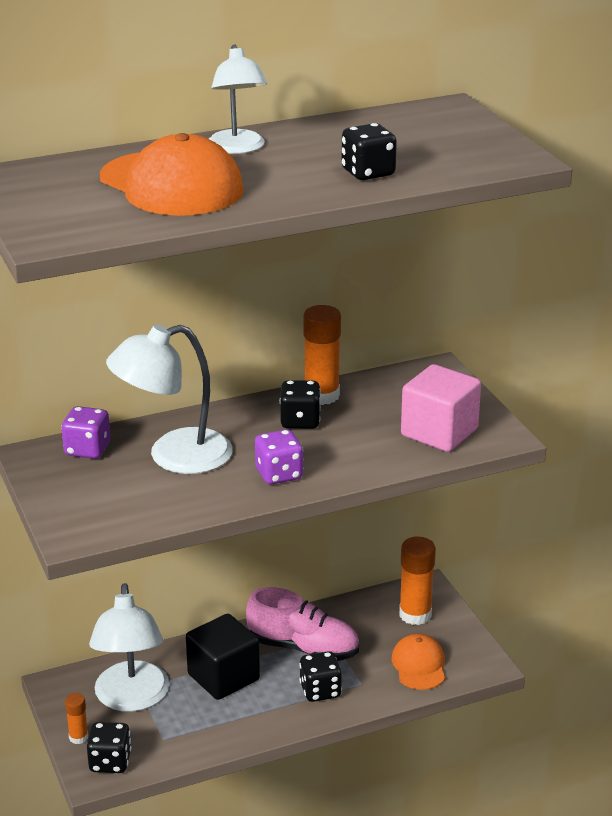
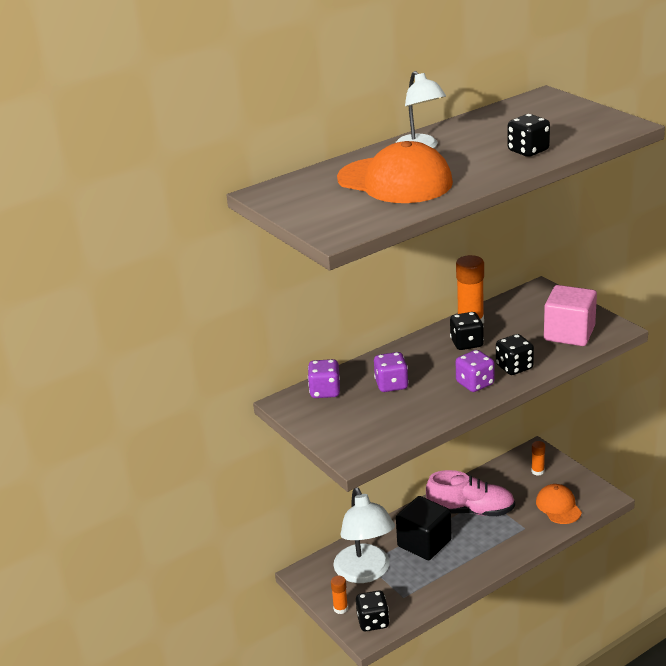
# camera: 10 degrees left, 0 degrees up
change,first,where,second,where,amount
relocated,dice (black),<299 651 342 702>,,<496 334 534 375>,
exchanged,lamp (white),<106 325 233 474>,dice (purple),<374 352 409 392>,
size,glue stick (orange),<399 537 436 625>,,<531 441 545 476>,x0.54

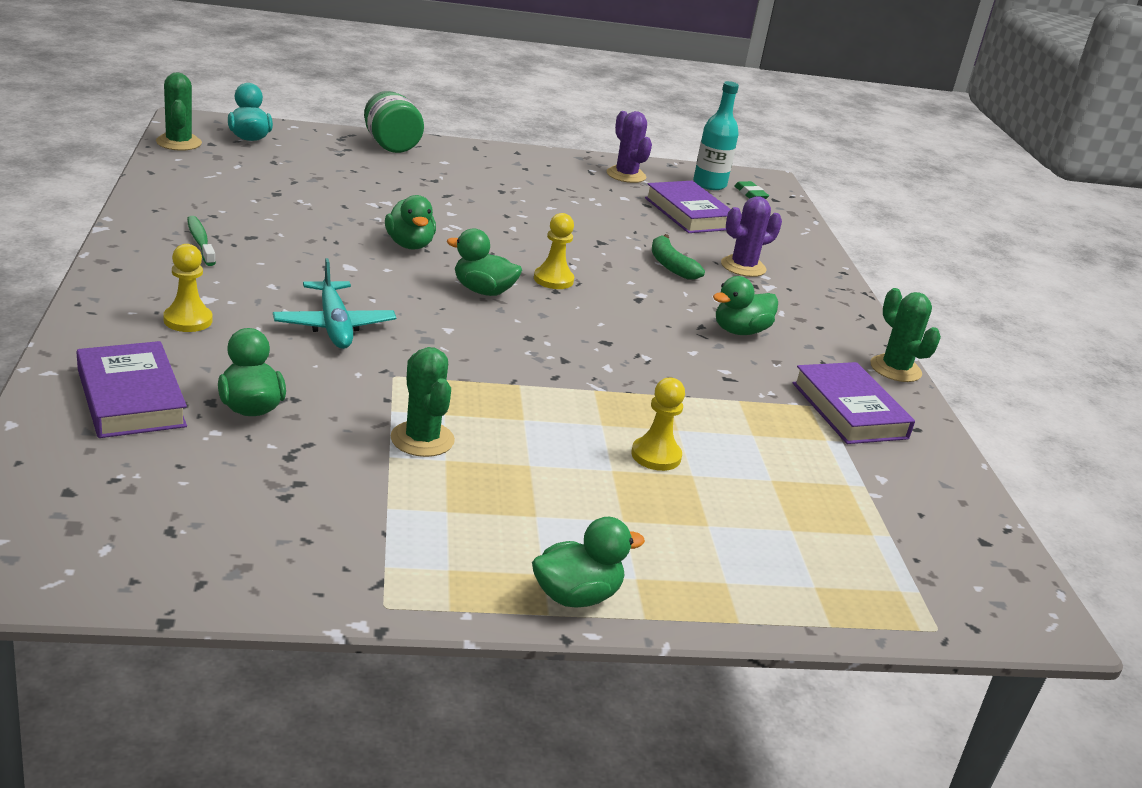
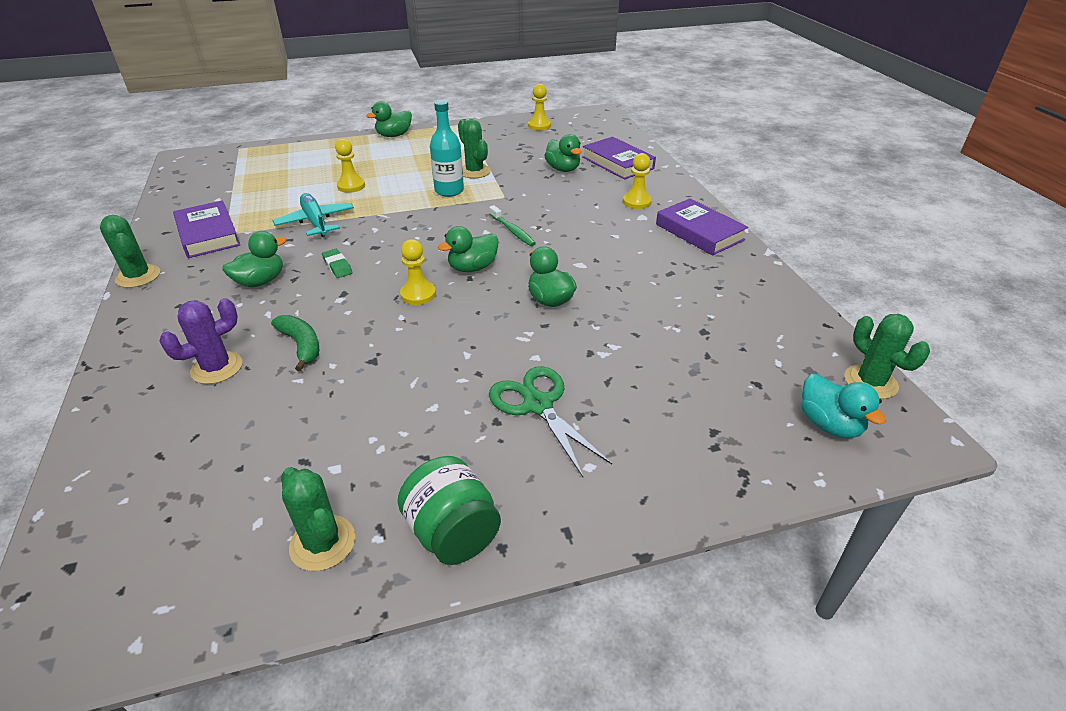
# camera: 175 degrees right, 10 degrees up
change,first,where,second,where,amount
appeared,,,scissors (green),<489 366 612 477>,
appeared,,,pawn (yellow),<528 84 551 131>,
relocated,toothbrush (green),<187 216 216 266>,,<489 205 536 246>,
relocated,plane (turquoise),<273 258 396 349>,,<272 193 354 237>,
relocated,jar (green),<364 91 424 153>,,<397 456 501 565>,
relocated,book (purple),<645 181 731 233>,,<656 198 748 256>,
relocated,bottle (turquoise),<693 81 739 190>,,<430 100 464 197>,
relocated,eraser (green),<734 181 769 199>,,<322 249 352 278>,
colour,cactus (purple),<607 111 652 183>,cactus (green),<281 467 355 571>,
spun,duck (green),<447 229 522 296>,,<438 226 499 272>,135 degrees clockwise

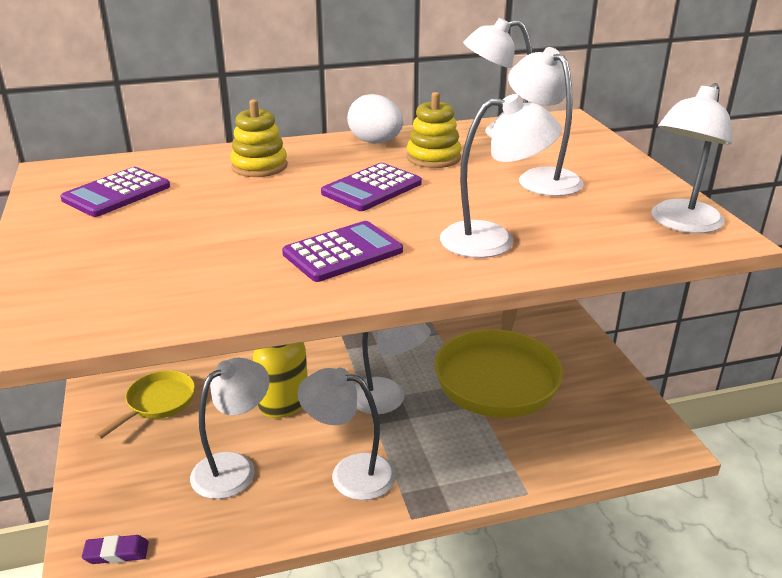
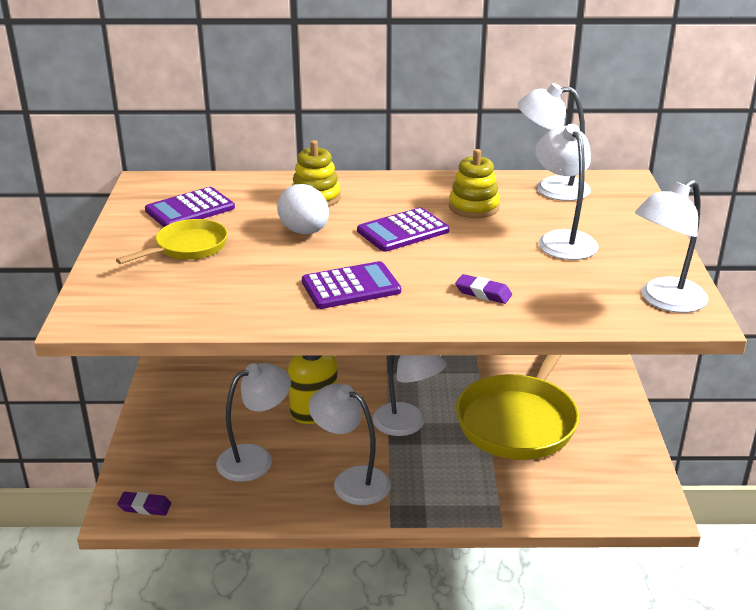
# camera: 15 degrees right, 0 degrees up
change,first,where,second,where,amount
relocated,pan (yellow),<94 370 195 439>,,<116 219 228 264>,
relocated,egg (white),<347 94 403 143>,,<277 184 329 234>,
exchanged,lamp (white),<440 94 562 258>,eraser (purple),<455 274 512 304>,

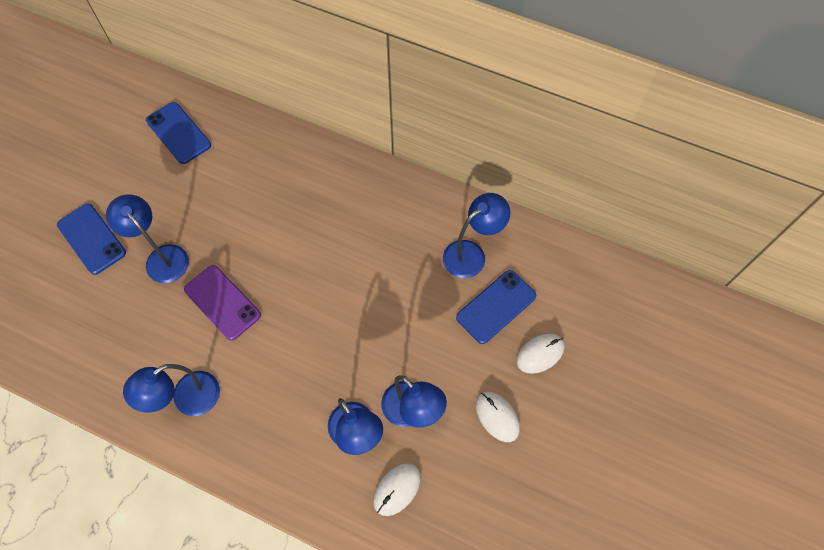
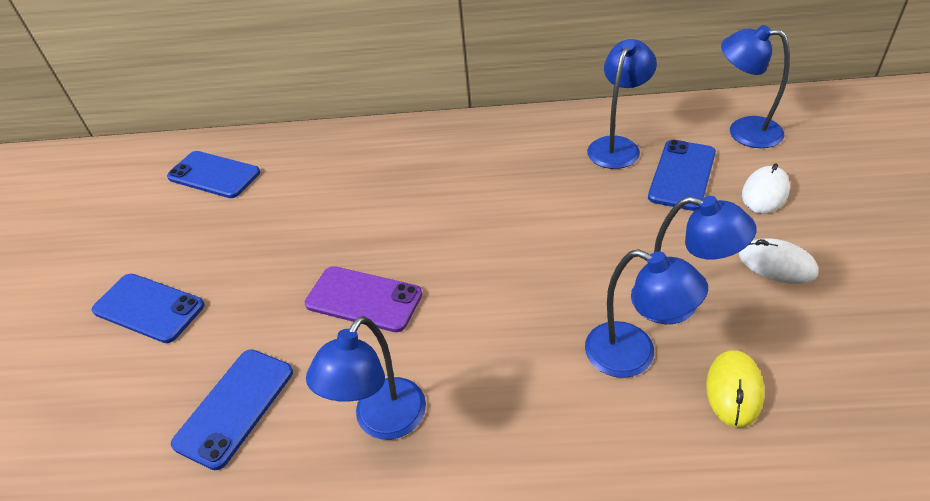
# camera: 20 degrees left, 20 degrees down
change,first,where,second,where,amount
appeared,,,phone (blue),<171 349 293 470>,
relocated,lamp (blue),<106 194 189 283>,,<721 25 790 148>,
colour,mouse (white),<373 463 421 516>,mouse (yellow),<706 350 764 428>,

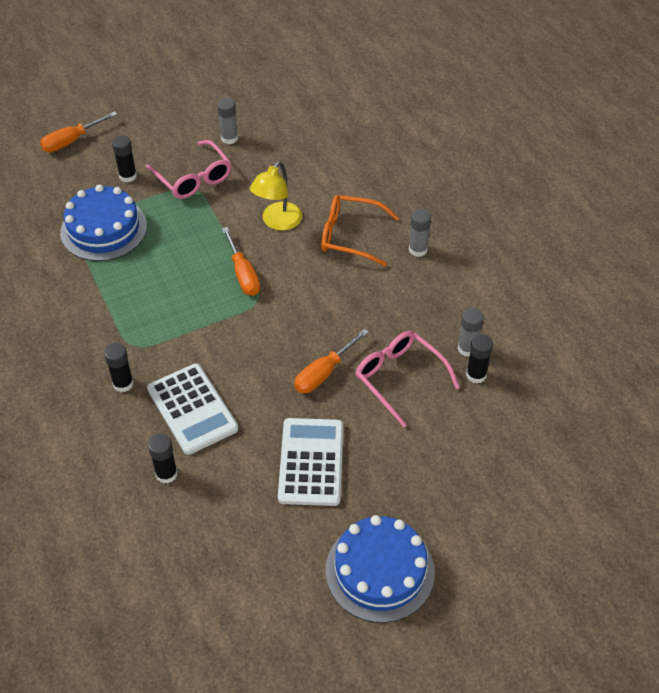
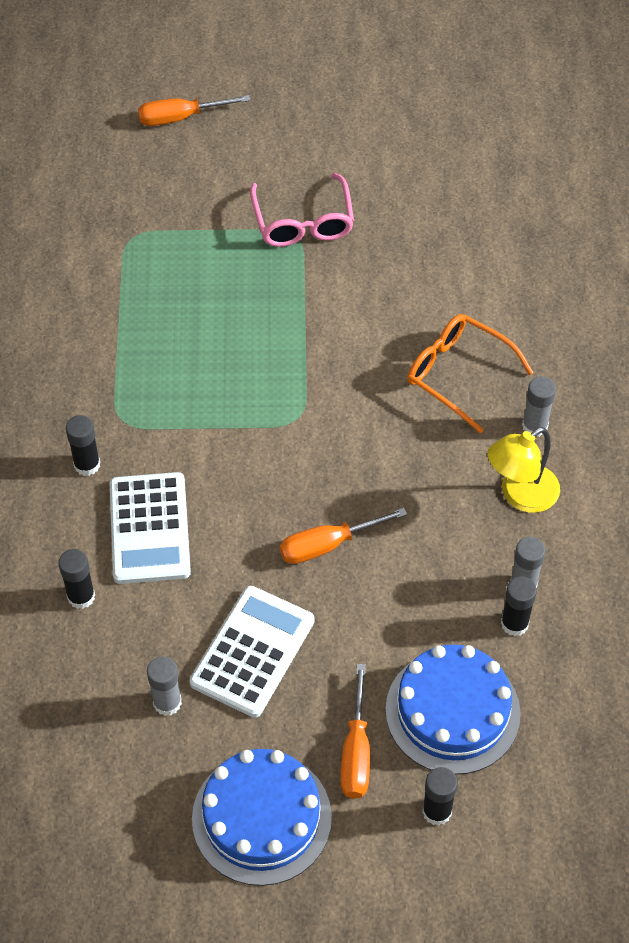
# camera: 25 degrees right, 5 degrees up
change,first,where,second,where,amount
missing,glasses (pink),<356 331 460 428>,,,
relocated,cake (blue),<60 184 147 261>,,<385 644 521 775>,
relocated,glue stick (black),<112 135 137 182>,,<422 767 458 826>,
relocated,glue stick (grey),<217 98 238 144>,,<147 656 182 716>,
relocated,screwdriver (orange),<222 227 260 296>,,<340 664 370 799>,
relocated,lamp (yellow),<250 161 302 231>,,<488 427 560 513>,

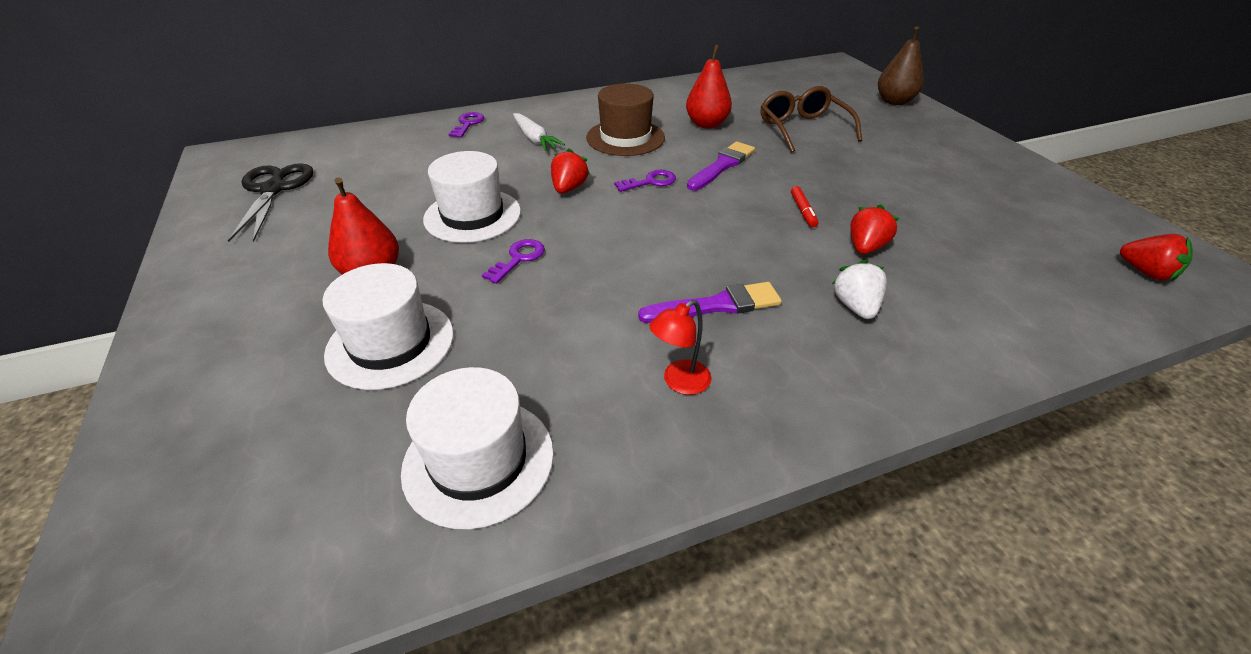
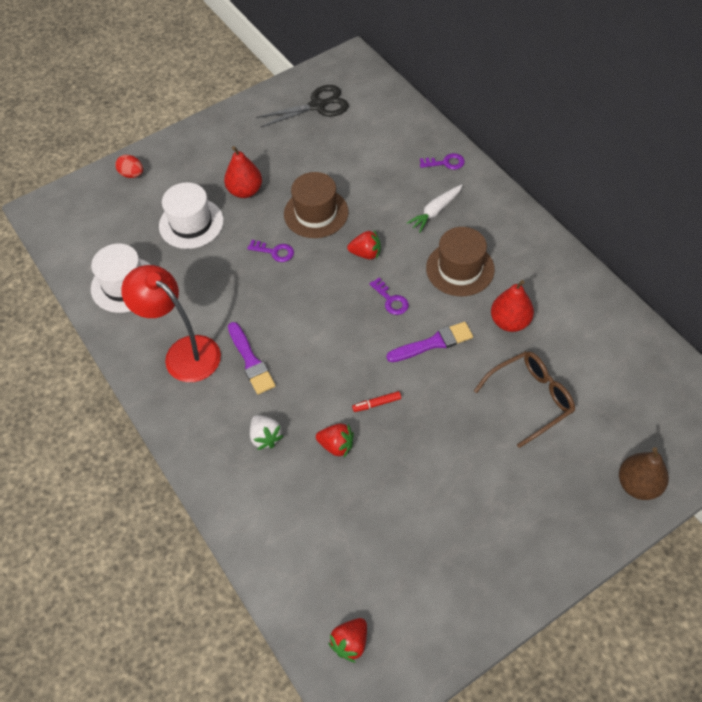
# camera: 80 degrees right, 15 degrees up
change,first,where,second,where,amount
appeared,,,egg (red),<115 155 143 178>,
colour,hat (white),<423 151 521 243>,hat (brown),<284 172 349 238>,
spun,brush (purple),<687 142 755 191>,,<386 322 473 362>,45 degrees counterclockwise
spun,strawberry (white),<832 260 887 319>,,<250 415 283 450>,75 degrees clockwise
size,lamp (red),<649 300 711 395>,,<121 265 221 382>,x2.15

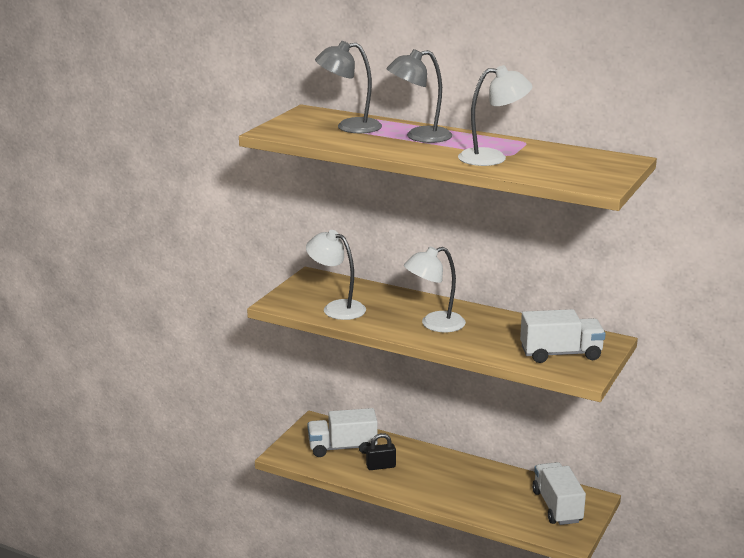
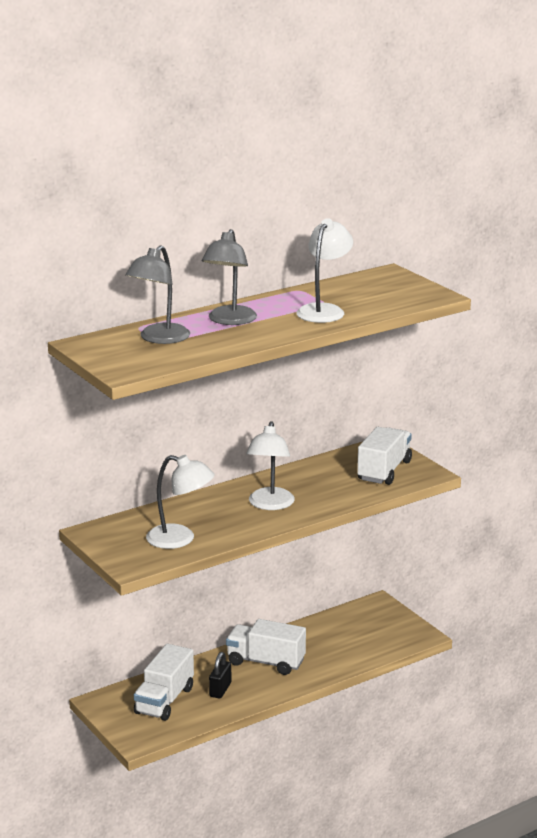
# camera: 60 degrees left, 0 degrees up
change,first,where,second,where,amount
relocated,truck (white),<532 462 586 525>,,<226 619 306 675>,
spun,lamp (white),<306 230 366 320>,,<146 455 215 549>,135 degrees counterclockwise

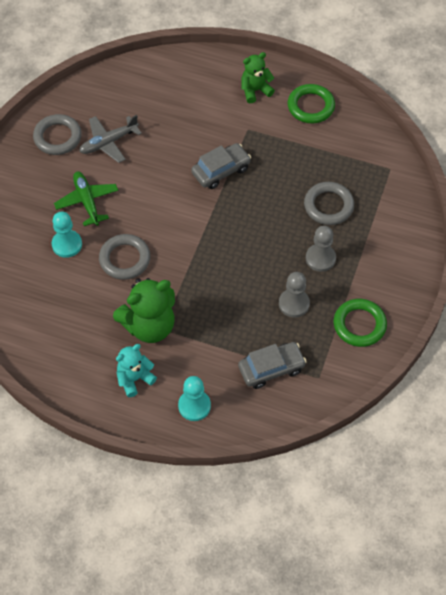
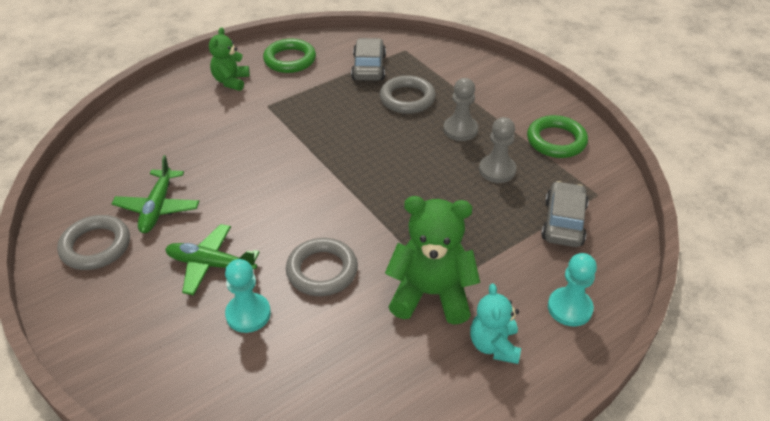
# camera: 55 degrees left, 15 degrees down
change,first,where,second,where,amount
relocated,car (grey),<191 143 251 189>,,<351 38 386 81>,
colour,plane (grey),<79 115 142 163>,plane (green),<112 155 199 233>,
spun,teddy bear (green),<113 278 175 343>,,<385 196 480 325>,90 degrees counterclockwise

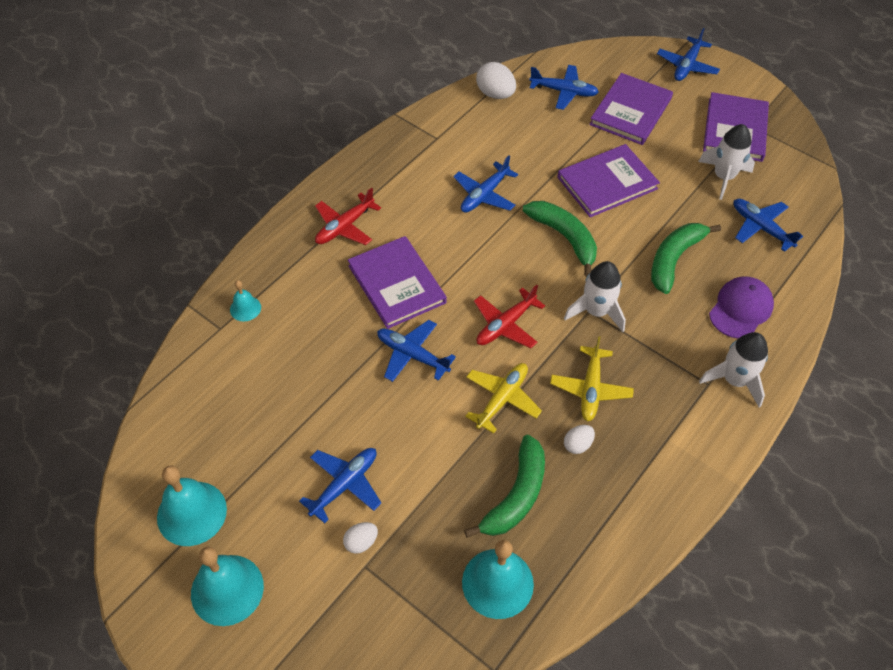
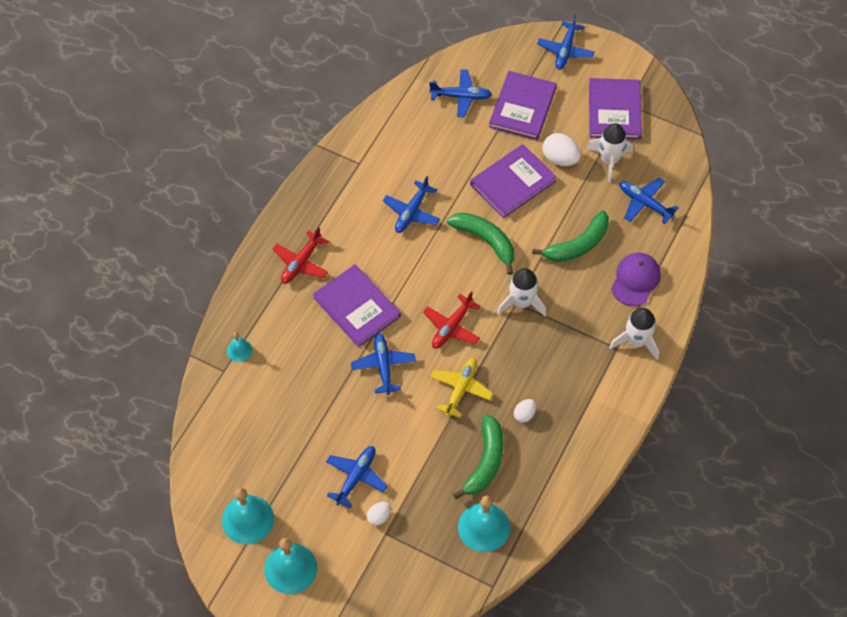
# camera: 10 degrees left, 5 degrees up
change,first,where,second,where,amount
missing,plane (yellow),<550 336 634 421>,,,
relocated,egg (white),<476 62 516 99>,,<542 133 581 166>,
spun,plane (blue),<377 320 456 382>,,<351 333 416 395>,60 degrees clockwise
spun,banana (green),<651 223 721 294>,,<532 210 609 262>,150 degrees counterclockwise

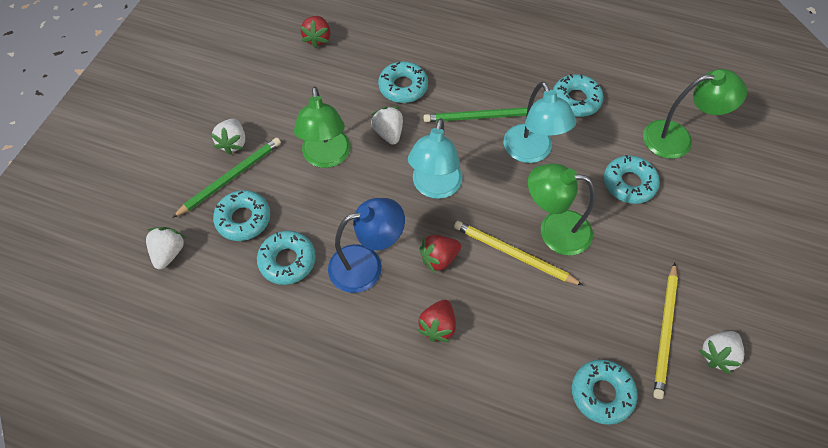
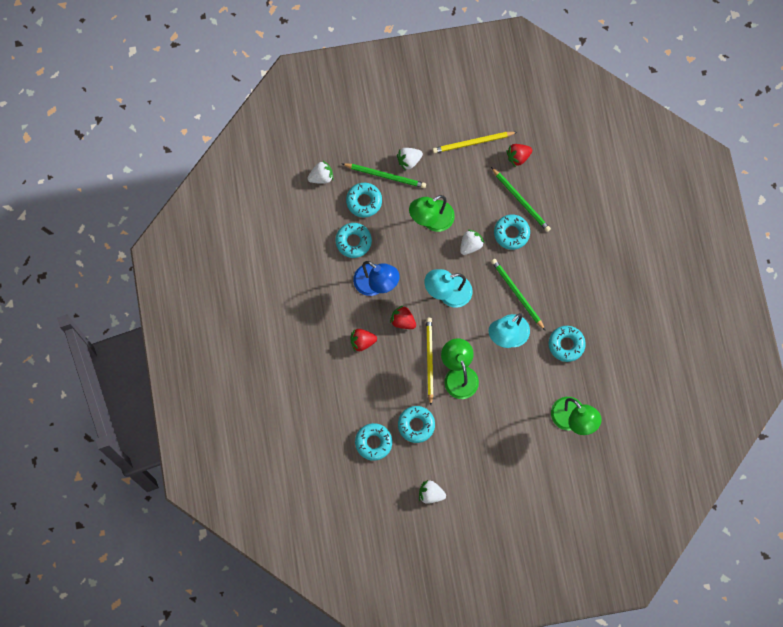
# camera: 60 degrees right, 15 degrees up
change,first,where,second,where,amount
appeared,,,pencil (green),<491 167 551 232>,
relocated,donut (turquoise),<604 155 660 204>,,<398 406 435 443>,
relocated,pencil (yellow),<653 263 678 399>,,<433 132 517 153>,

